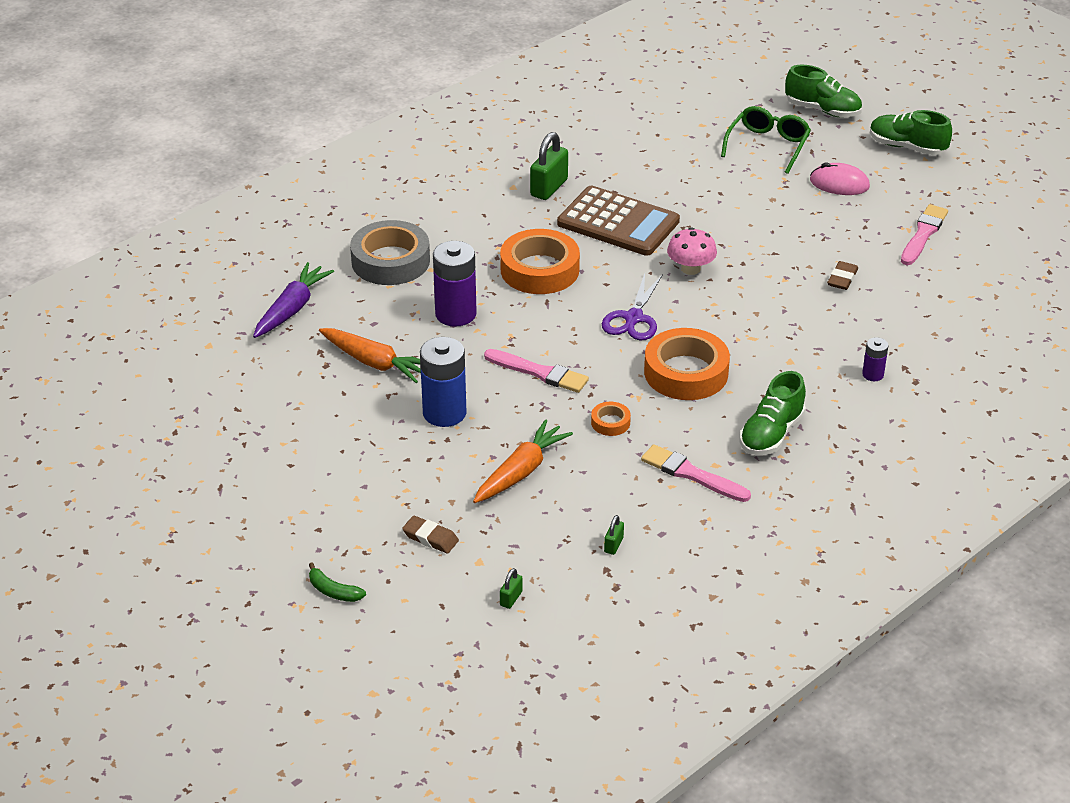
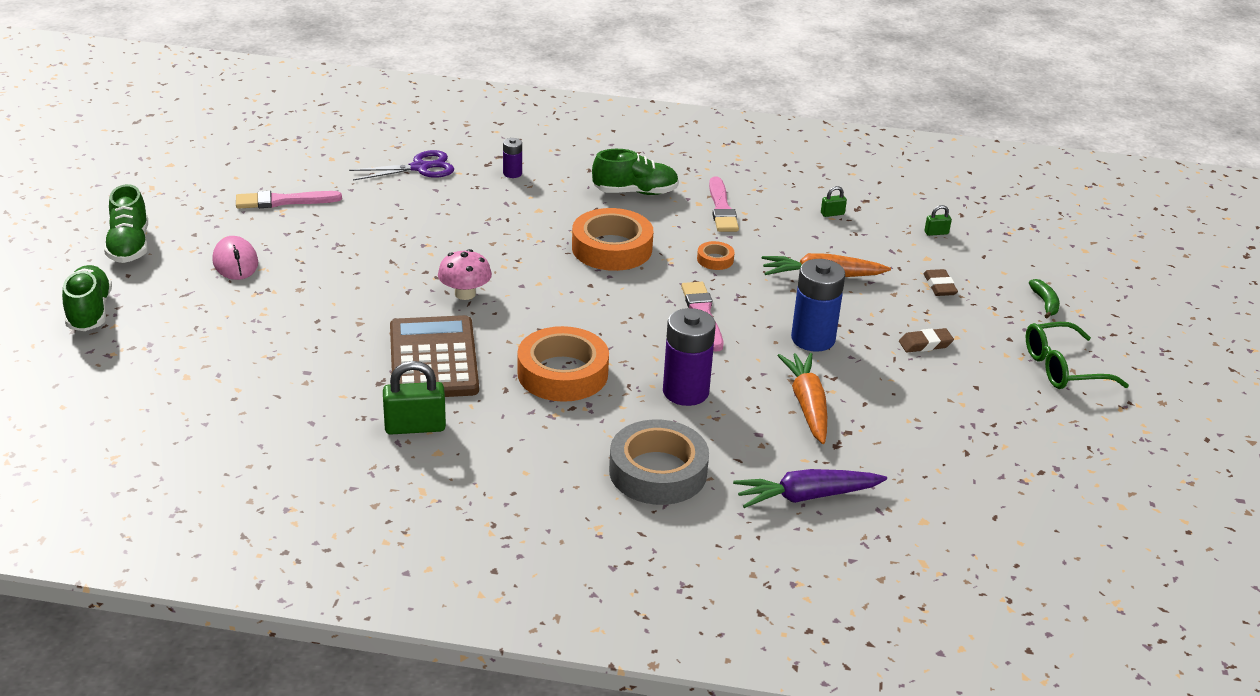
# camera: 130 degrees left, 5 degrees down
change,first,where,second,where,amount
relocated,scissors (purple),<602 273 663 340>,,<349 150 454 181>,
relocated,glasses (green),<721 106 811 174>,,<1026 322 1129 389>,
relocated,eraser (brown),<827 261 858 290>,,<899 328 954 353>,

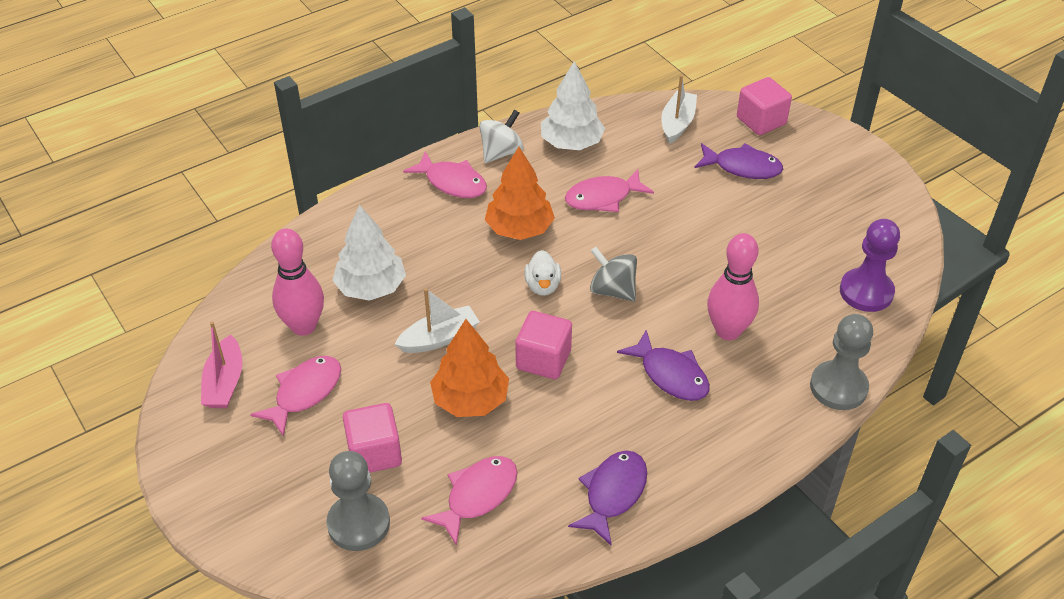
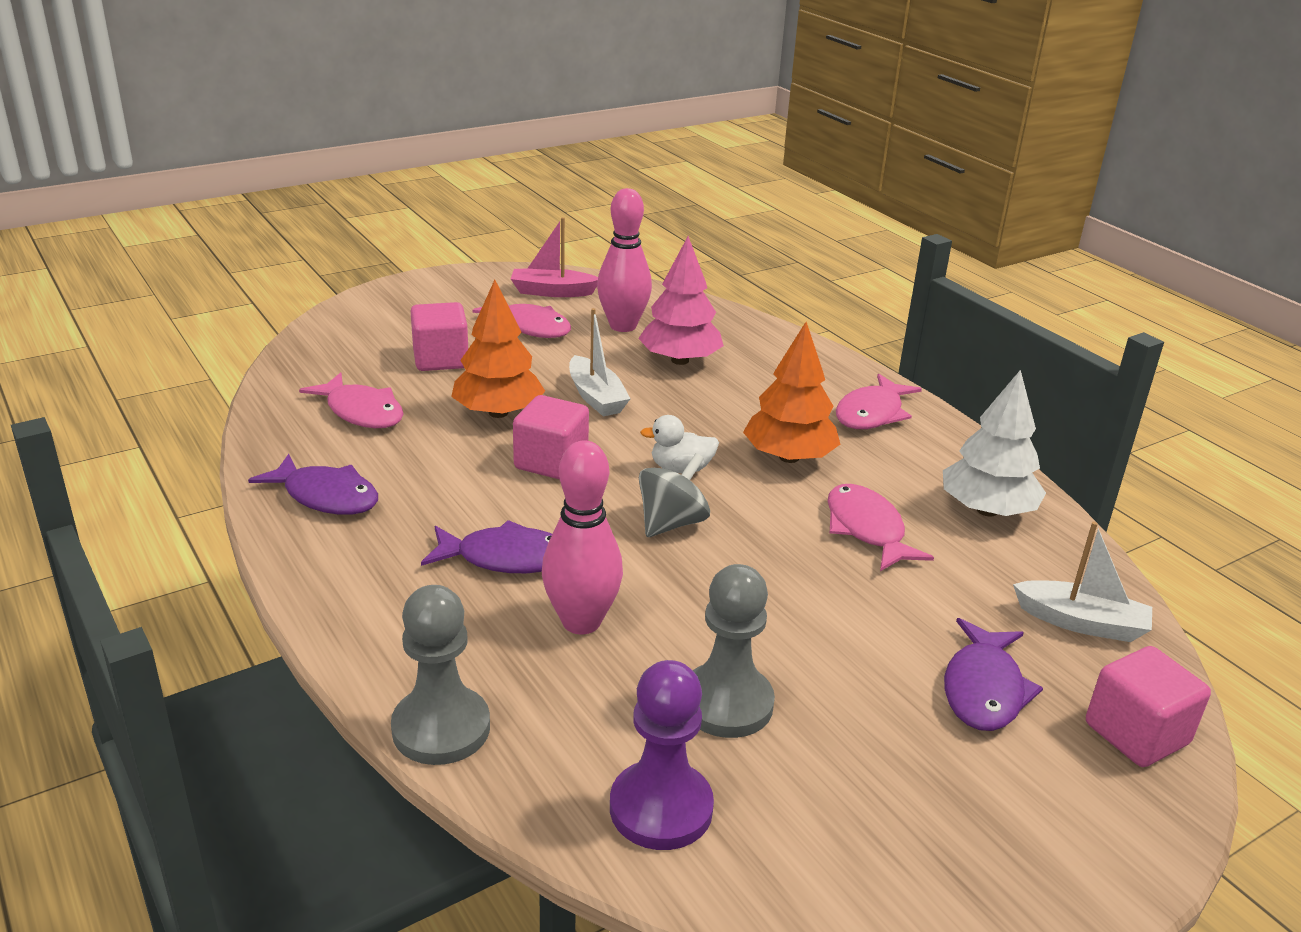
# camera: 90 degrees right, 15 degrees down
change,first,where,second,where,amount
missing,spinning top (white),<479 110 524 163>,,,
relocated,pawn (grey),<326 451 390 551>,,<692 564 775 738>,
colour,tree (white),<332 205 406 301>,tree (pink),<638 236 724 365>,
spun,fish (purple),<617 330 710 401>,,<421 520 552 573>,135 degrees counterclockwise

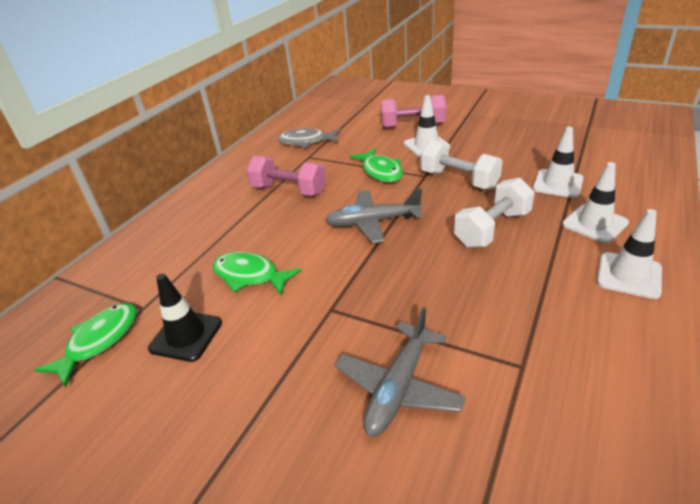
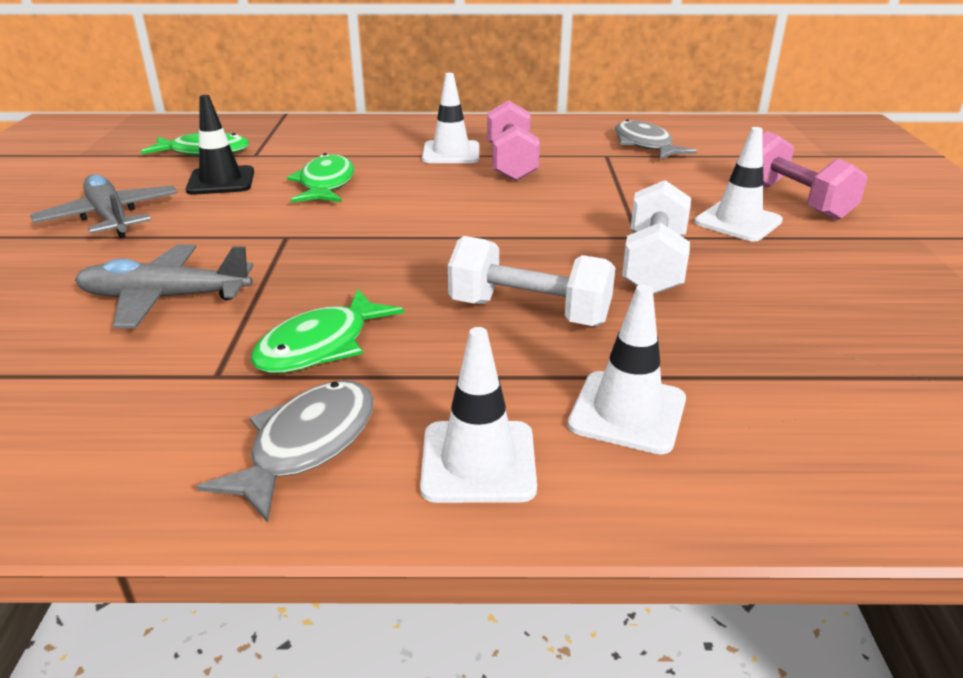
# camera: 60 degrees right, 5 degrees down
change,first,where,second,where,amount
appeared,,,fish (grey),<197 380 374 523>,
relocated,plane (grey),<325 188 423 244>,,<30 174 178 238>,
relocated,fish (green),<350 148 403 182>,,<251 289 404 373>,
relocated,traffic cone (white),<533 127 584 198>,,<422 73 479 163>,

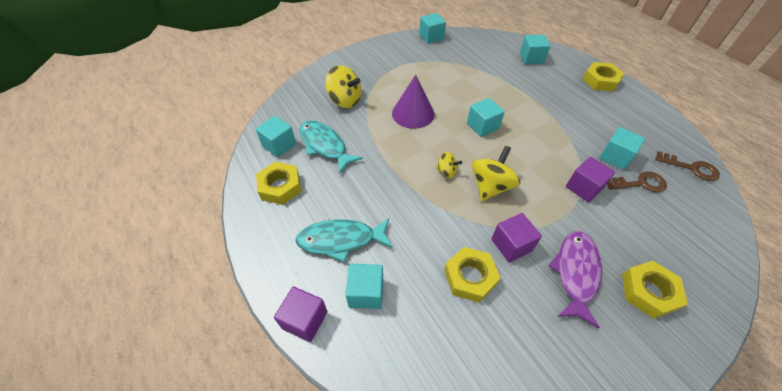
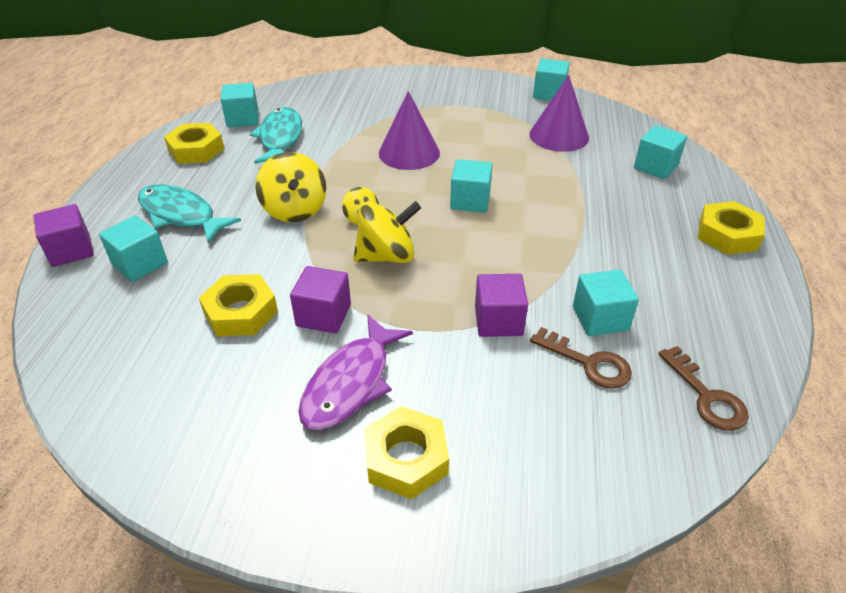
# camera: 40 degrees right, 10 degrees down
change,first,where,second,where,amount
appeared,,,cone (purple),<529 75 589 152>,
relocated,spinning top (yellow),<325 65 361 108>,,<255 152 326 222>,
spun,fish (purple),<548 231 602 329>,,<298 314 413 430>,150 degrees clockwise

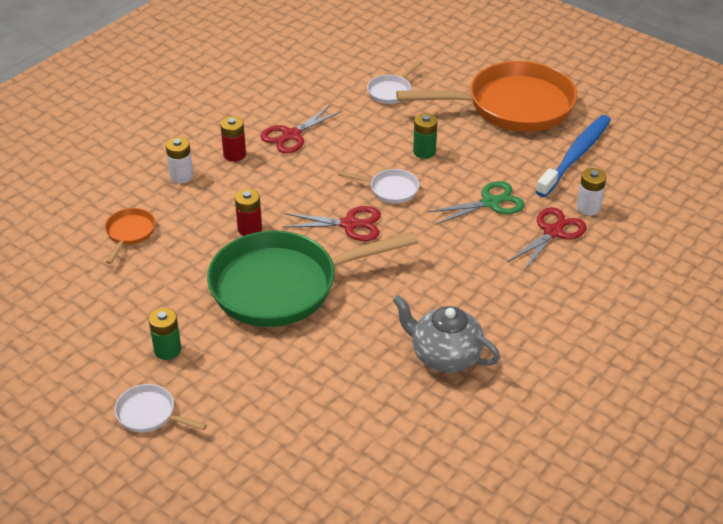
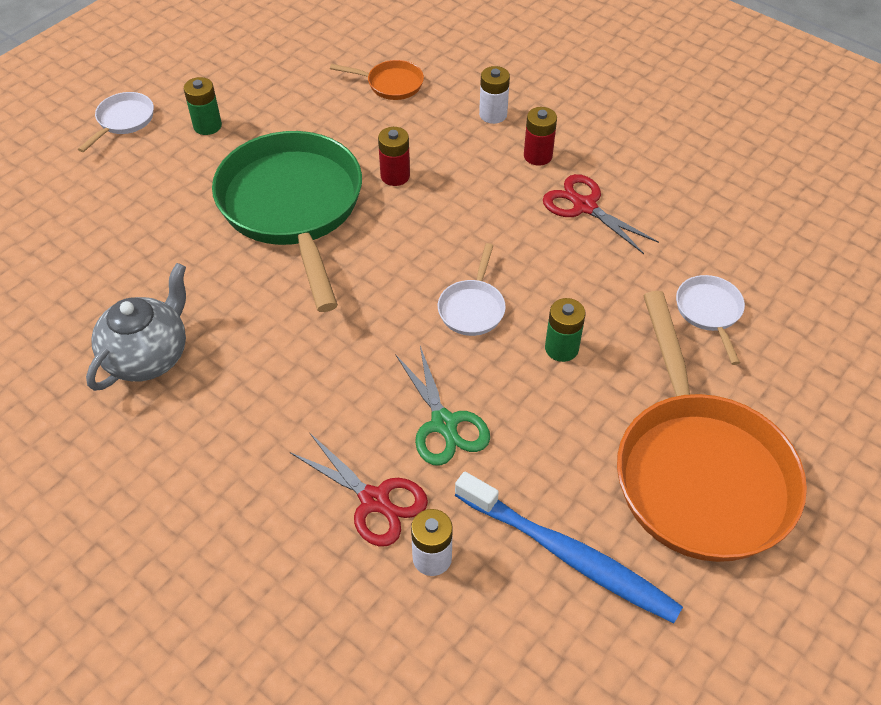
# camera: 90 degrees right, 10 degrees up
change,first,where,second,where,amount
missing,scissors (red),<282 206 381 241>,,,
spun,pan (white),<367 60 422 104>,,<676 275 745 365>,45 degrees clockwise

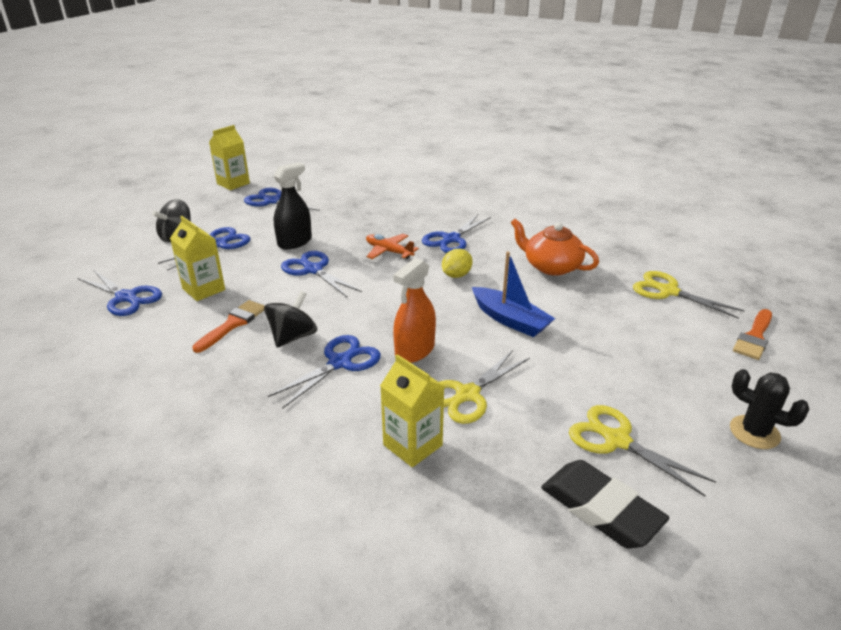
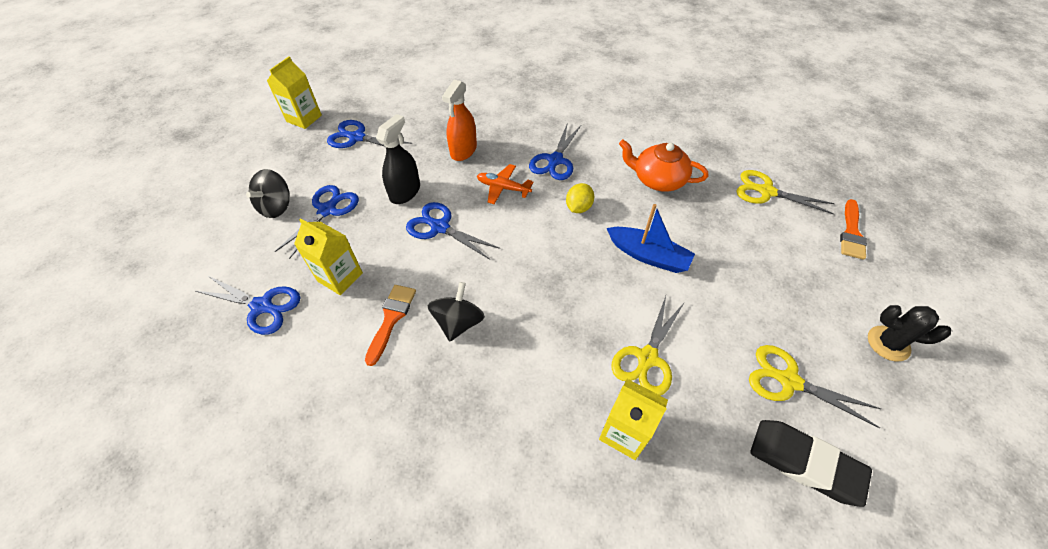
# camera: 15 degrees left, 20 degrees up
change,first,where,second,where,amount
missing,scissors (blue),<267 335 381 409>,,,
relocated,spray bottle (orange),<393 258 436 363>,,<442 80 477 161>,

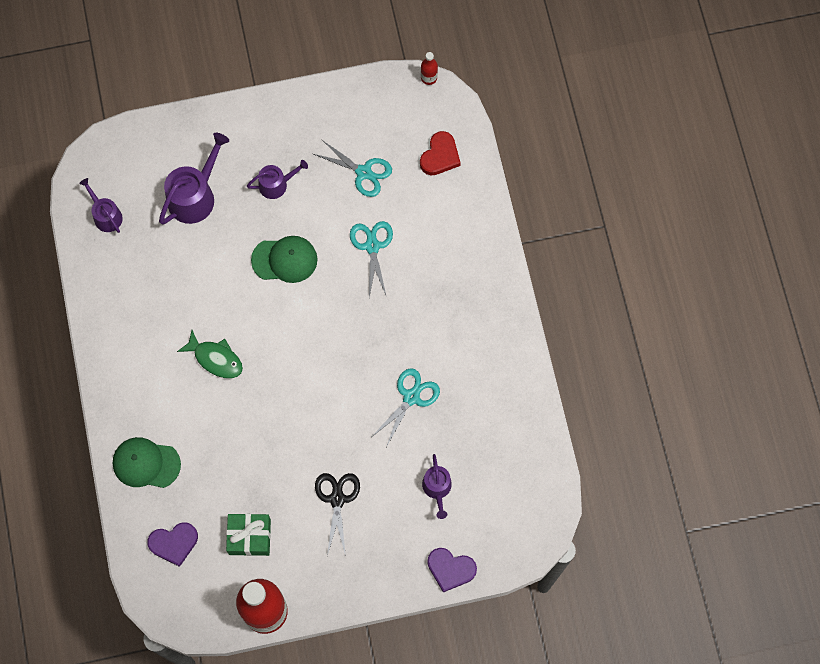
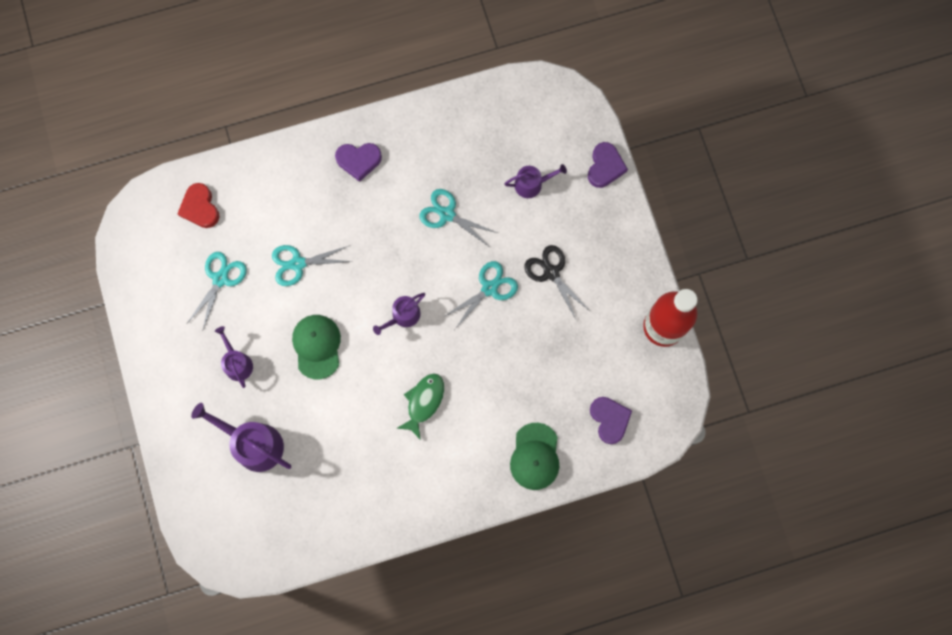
# camera: 95 degrees left, 5 degrees up
change,first,where,second,where,amount
missing,gift (green),<226 514 271 556>,,,
missing,bottle (red),<421 52 438 85>,,,
appeared,,,heart (purple),<335 143 382 182>,
appeared,,,scissors (turquoise),<443 261 518 329>,
relocated,watering can (purple),<79 178 123 233>,,<373 293 425 335>,
spun,scissors (black),<315 473 360 556>,,<524 245 591 319>,60 degrees clockwise
spun,heart (red),<420 131 461 176>,,<178 183 220 228>,135 degrees counterclockwise

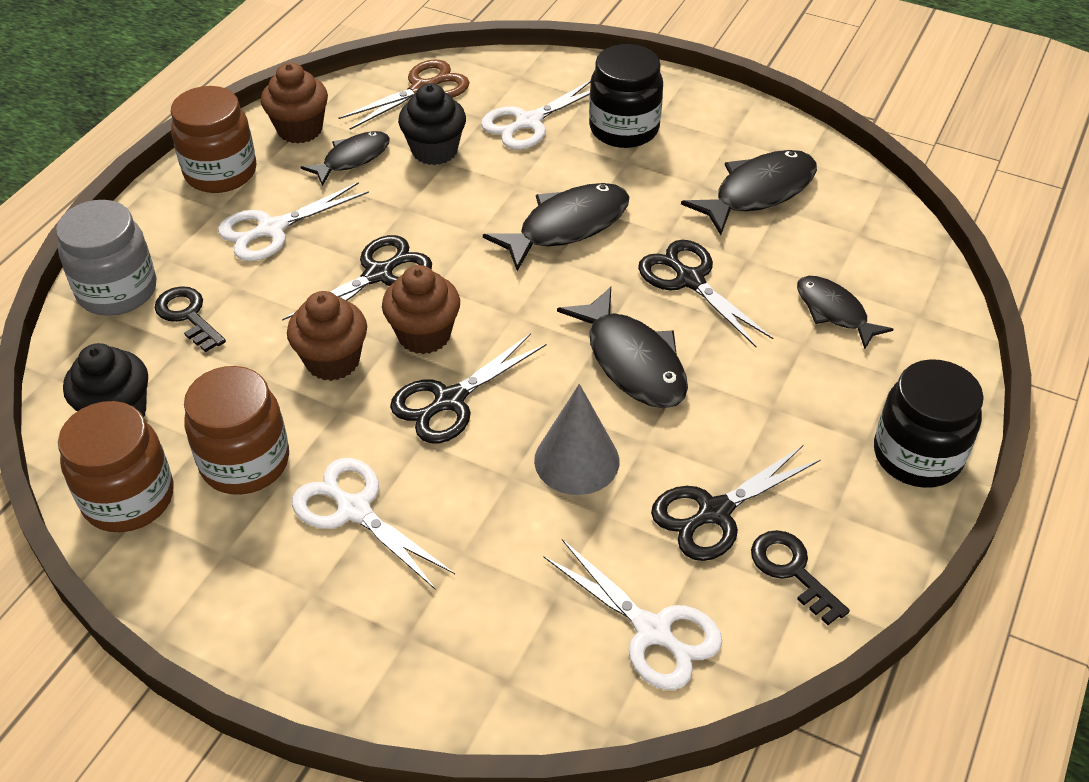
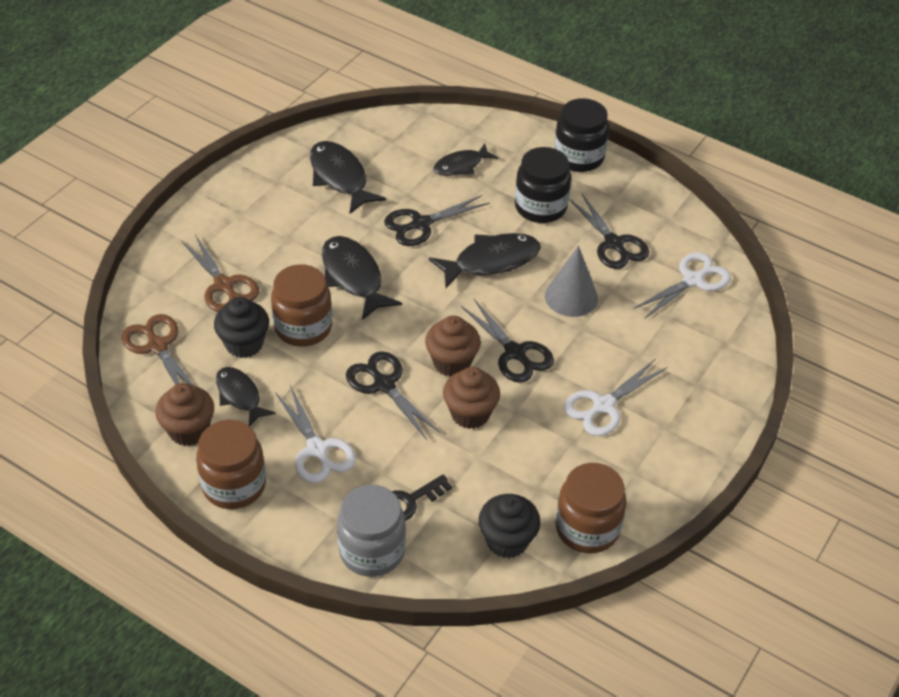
# camera: 85 degrees left, 0 degrees up
change,first,where,second,where,amount
missing,key (black),<751 530 850 625>,,,
relocated,jar (brown),<184 366 289 495>,,<271 264 332 347>,
relocated,jar (black),<589 44 663 148>,,<515 147 571 223>,
colour,scissors (white),<481 80 591 149>,scissors (brown),<182 235 259 312>,

